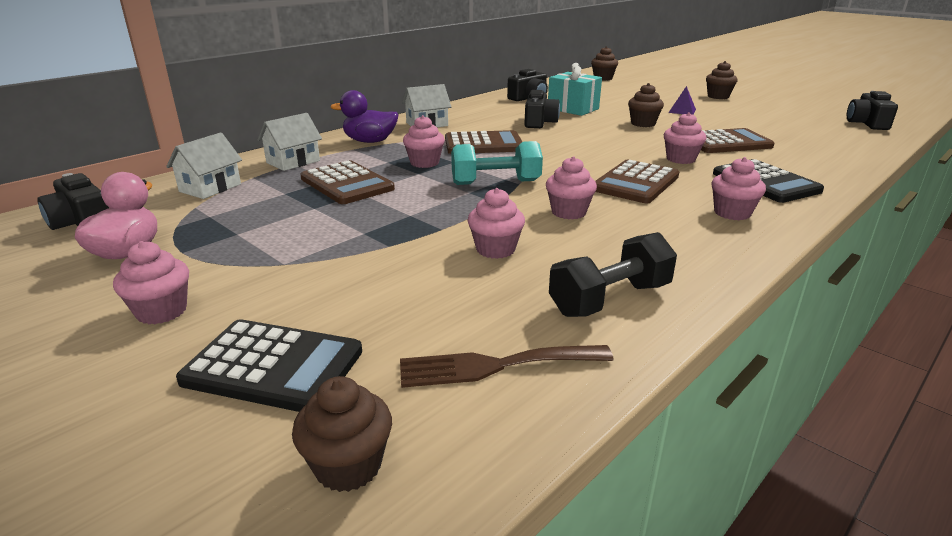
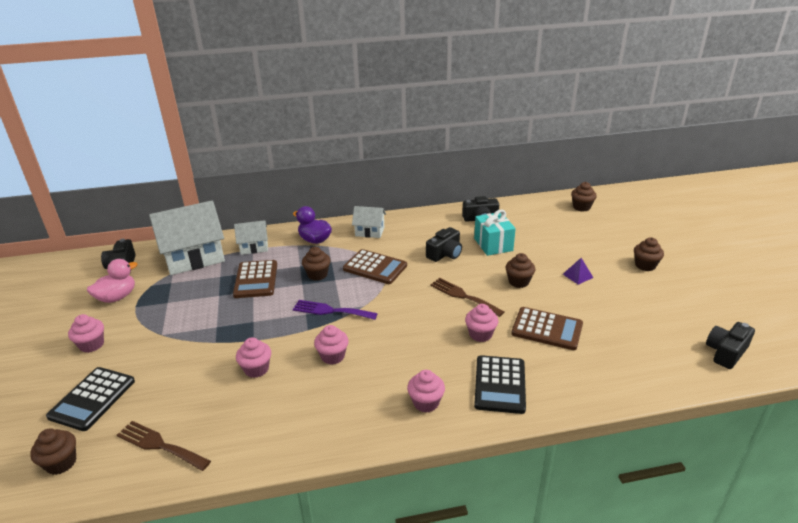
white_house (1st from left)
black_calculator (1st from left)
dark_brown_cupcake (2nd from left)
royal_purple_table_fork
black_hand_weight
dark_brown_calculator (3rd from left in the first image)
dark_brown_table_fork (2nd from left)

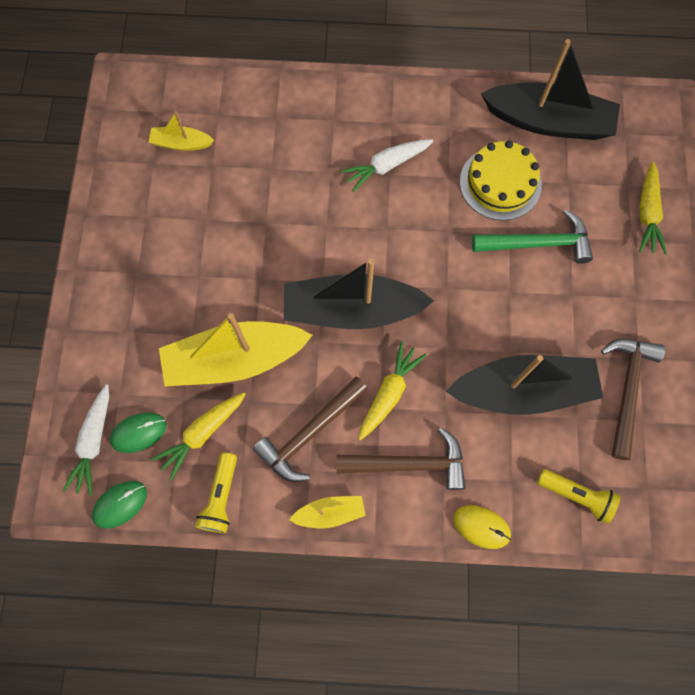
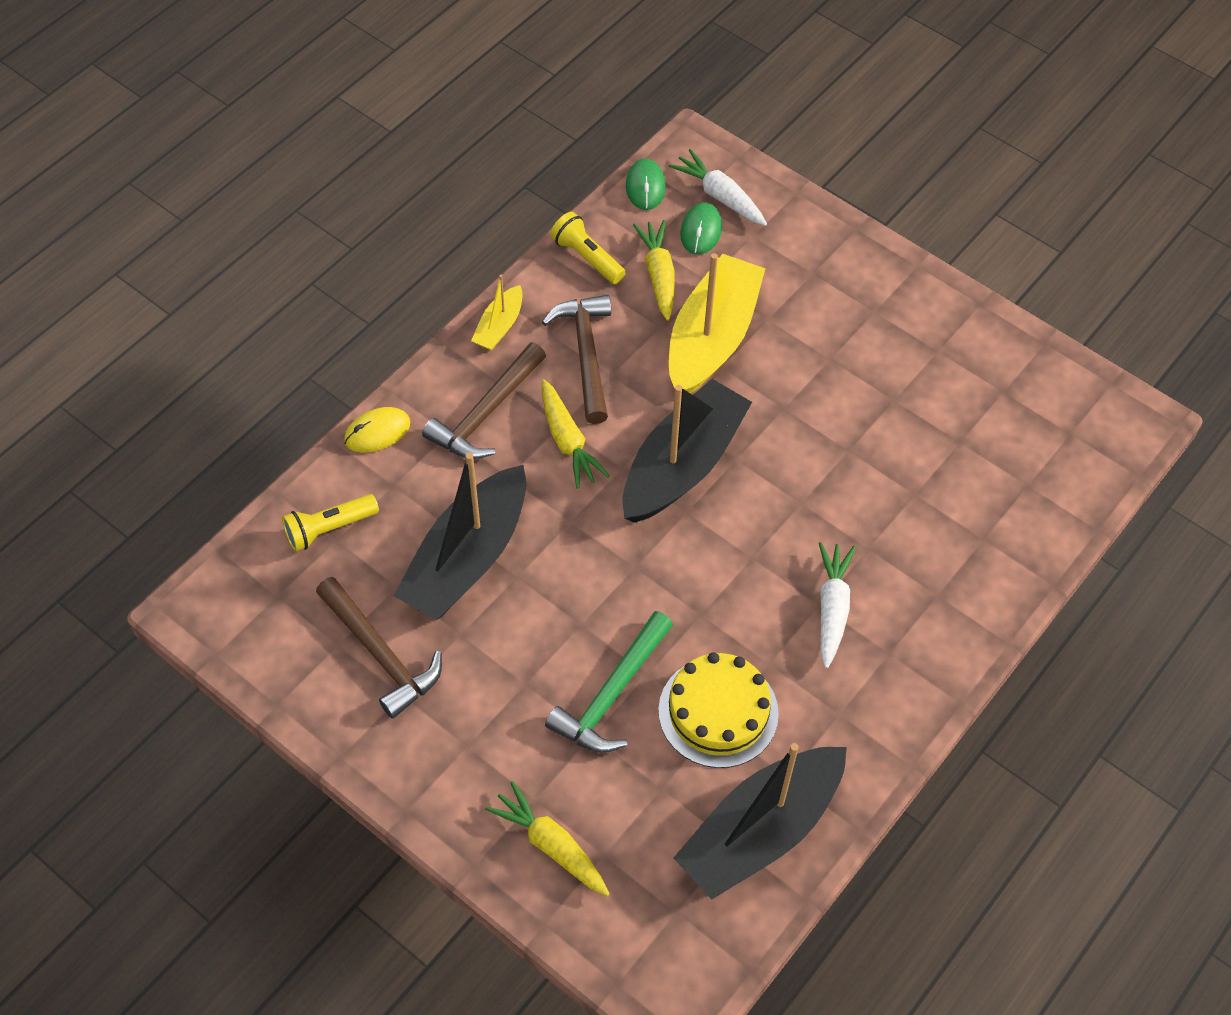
golden_toy_boat (1st from left in the first image)

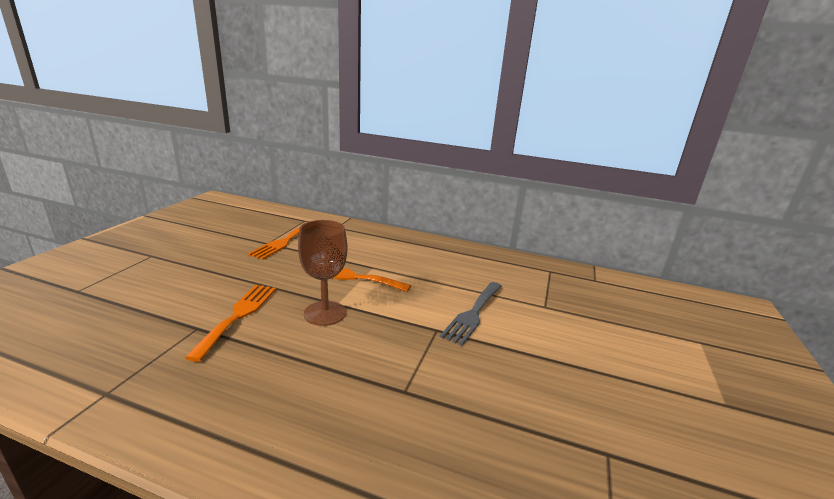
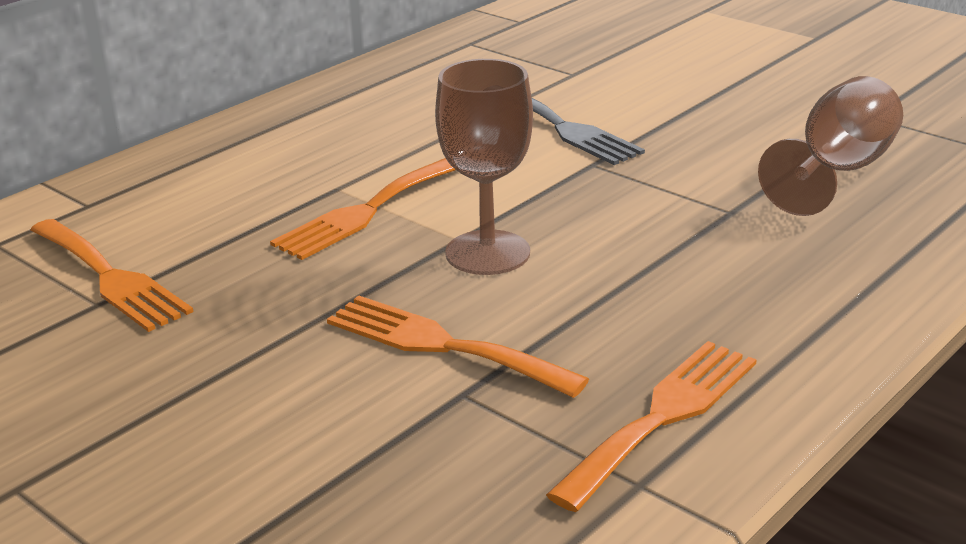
orange_table_fork (4th from left)
dark_brown_goblet (2nd from left)

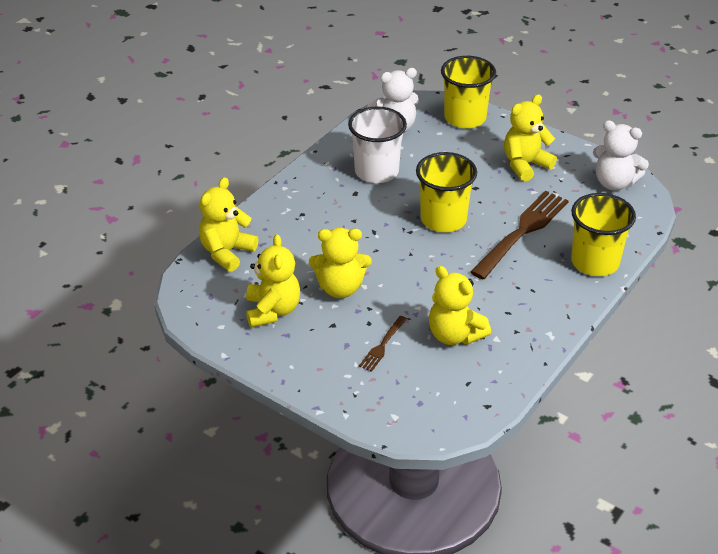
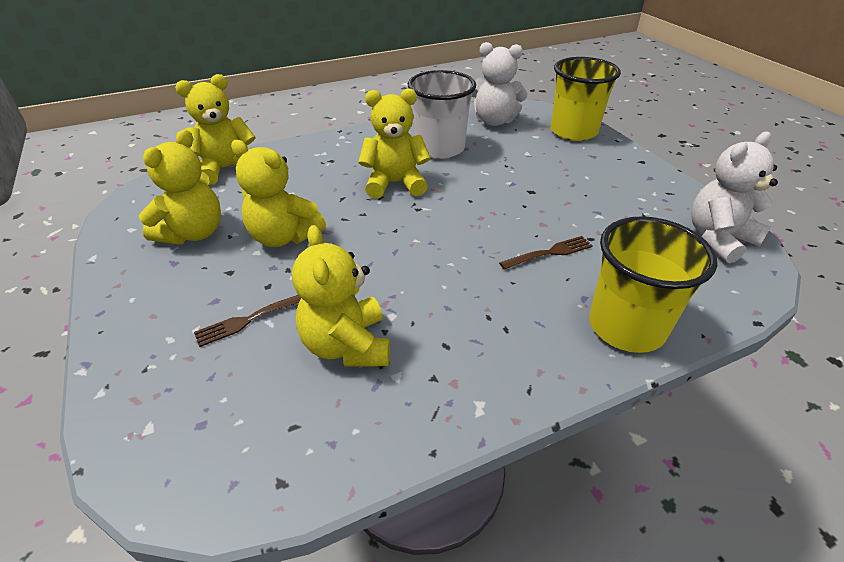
golden_beaker (1st from left in the first image)
dark_brown_table_fork (2nd from left)
golden_stuffed_bear (5th from left)
white_stuffed_bear (2nd from left)

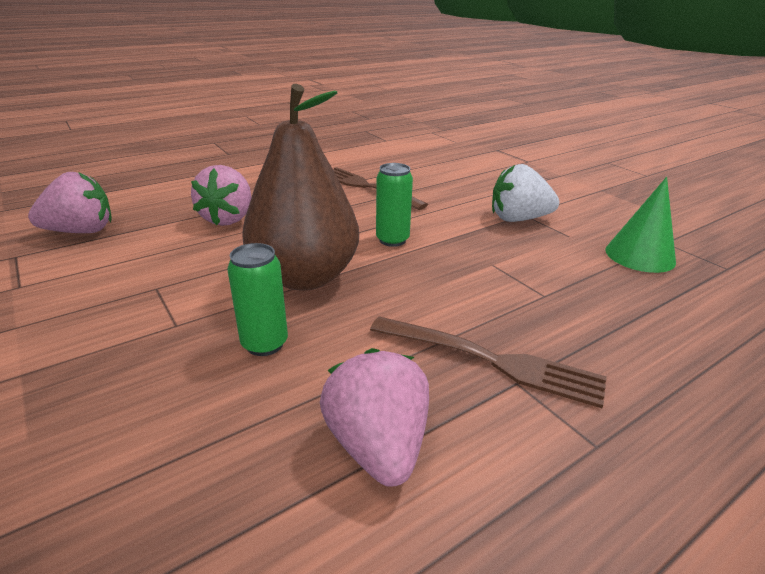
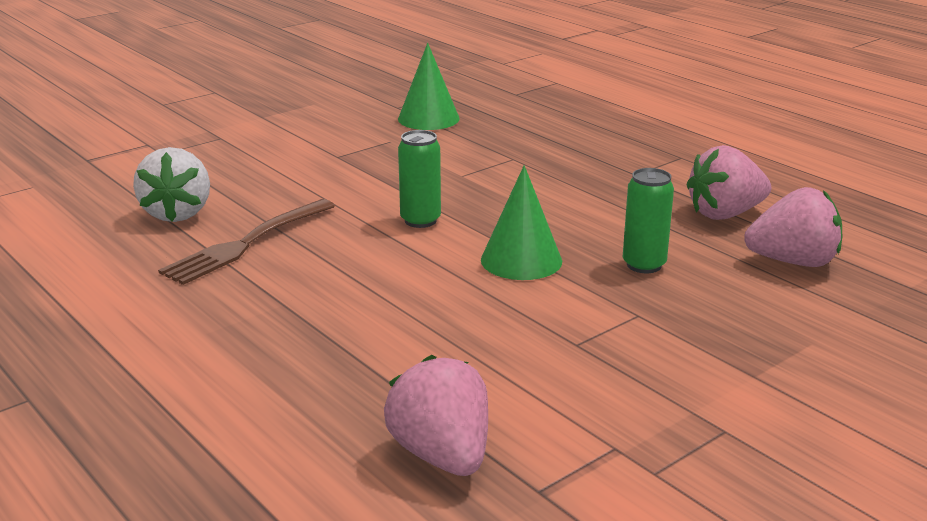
rosy_strawberry (3rd from left)
green_solid_cone (2nd from left)
dark_brown_table_fork (2nd from left in the first image)
white_strawberry

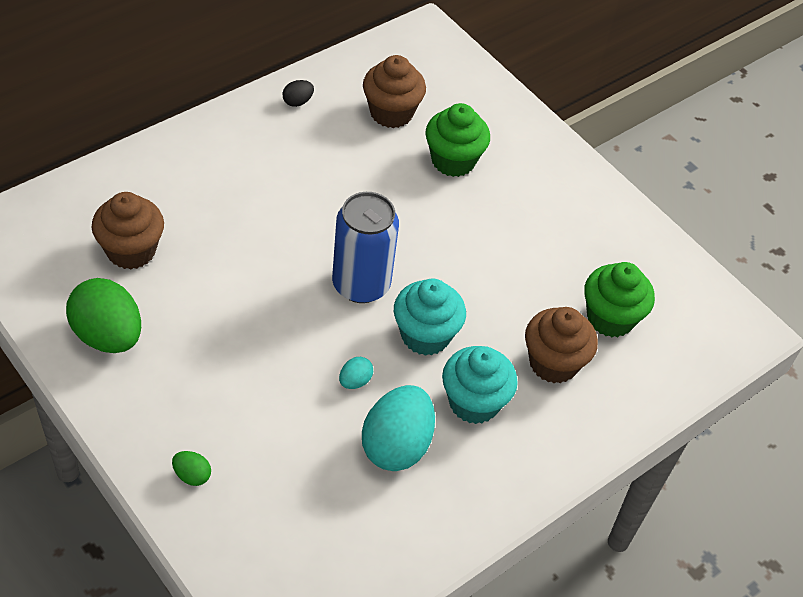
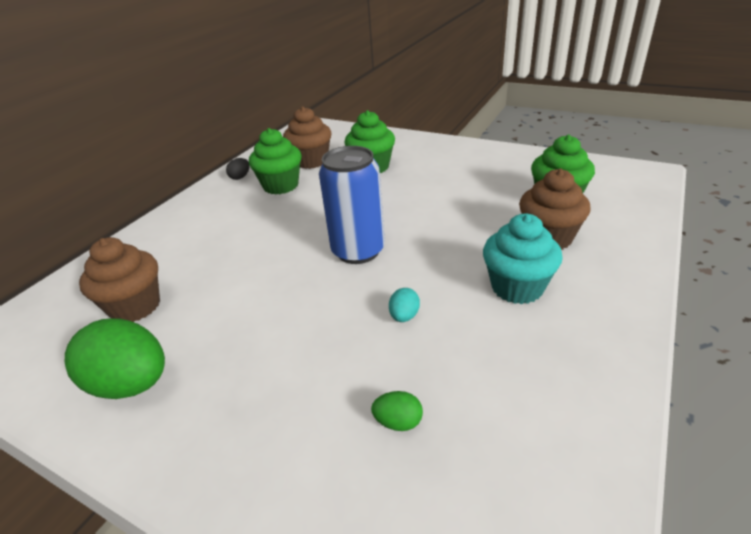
green_egg (2nd from left)
teal_egg (2nd from left in the first image)
teal_cupcake (1st from left in the first image)
green_cupcake (1st from left)

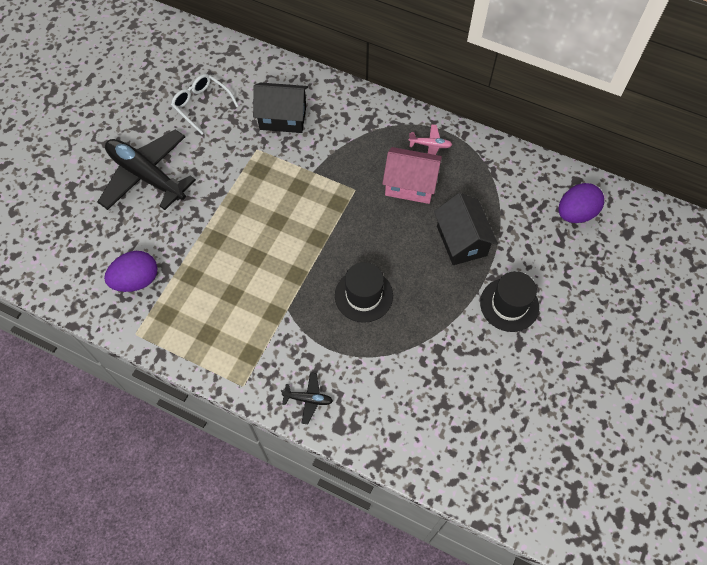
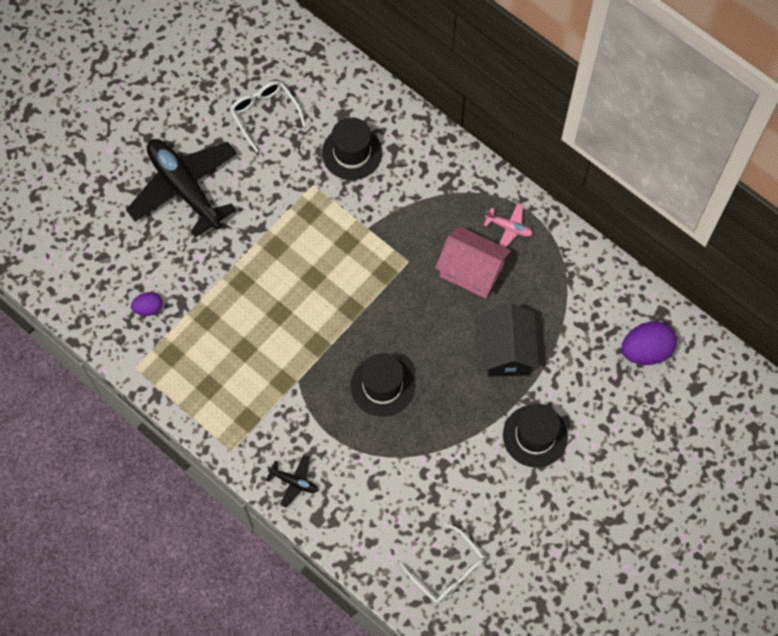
royal_purple_egg (1st from left)
black_hat (1st from left)
white_glasses (2nd from left)

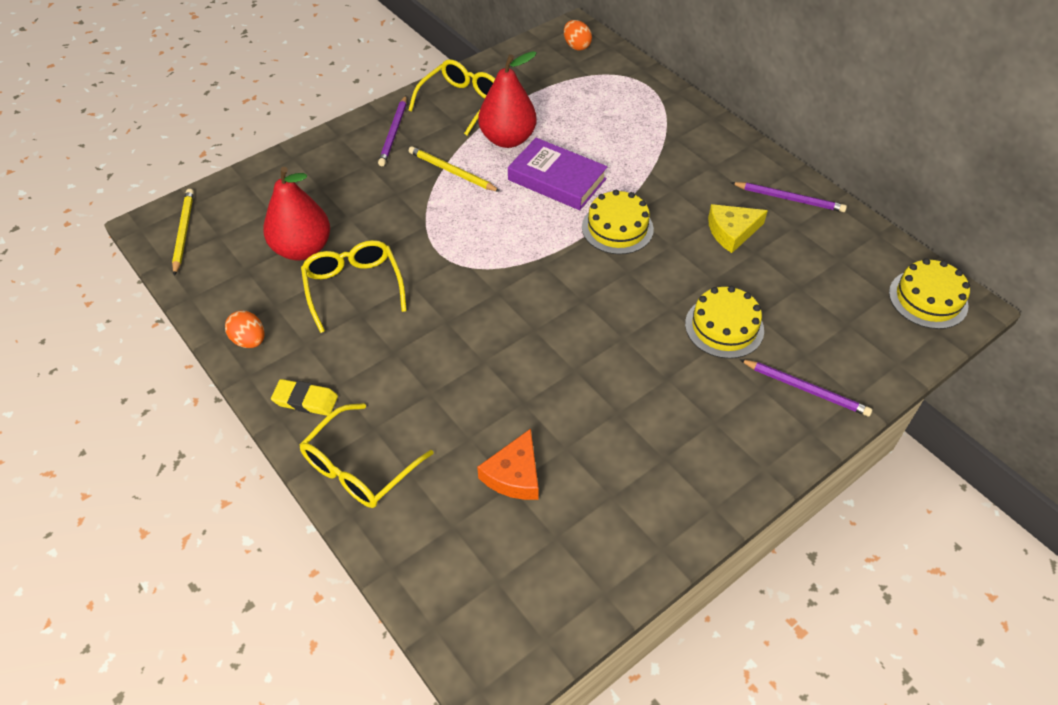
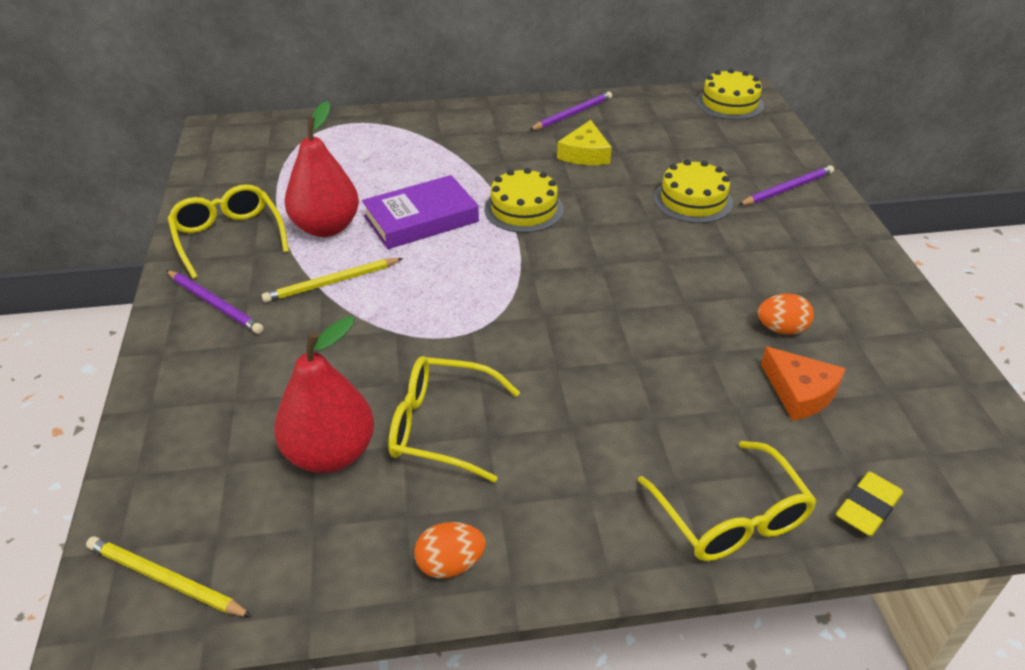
golden_eraser
orange_egg (2nd from left)

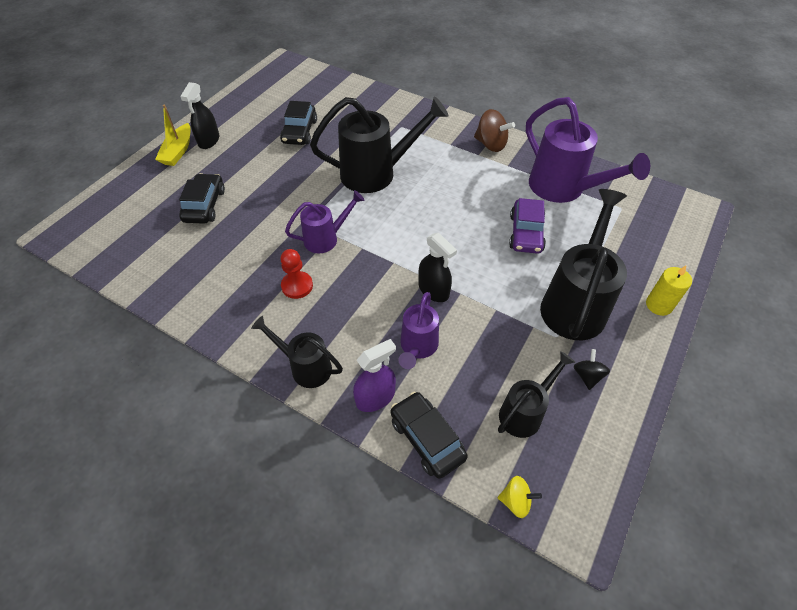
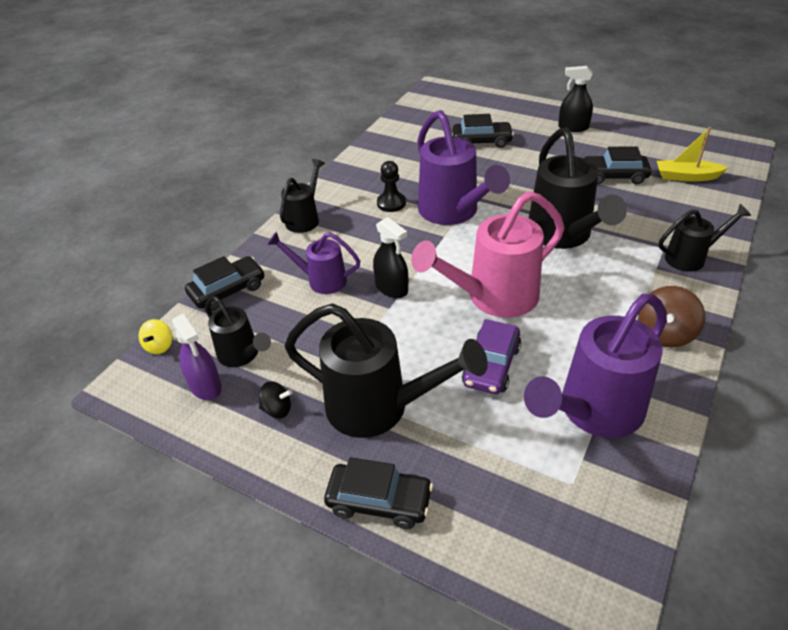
golden_toy_boat
black_game_pawn
royal_purple_sprinkling_can (2nd from left)
royal_purple_spray_cleaner
black_spray_cleaner (1st from left)
royal_purple_car
black_car (2nd from left)
rosy_sprinkling_can
black_sprinkling_can (5th from left)

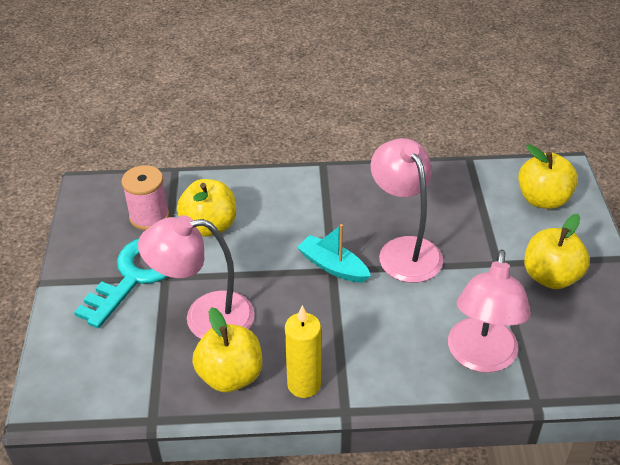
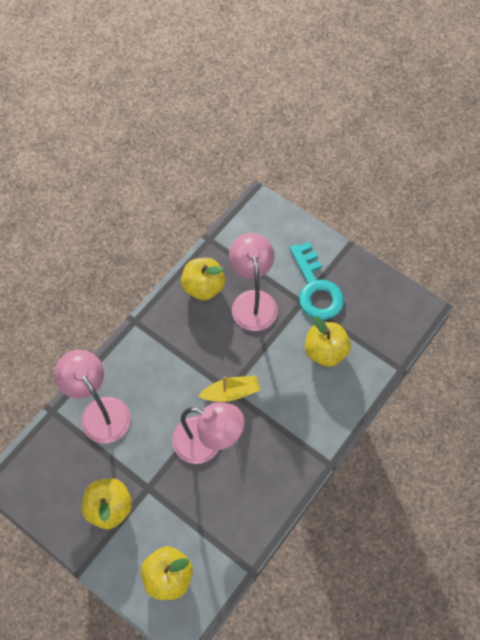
rosy_bobbin
rosy_desk_lamp (3rd from left)
golden_candle
golden_toy_boat

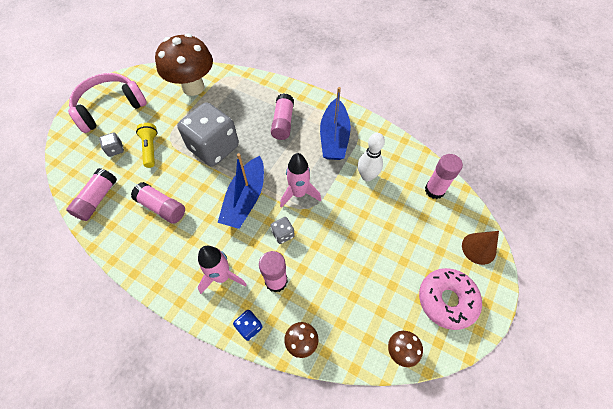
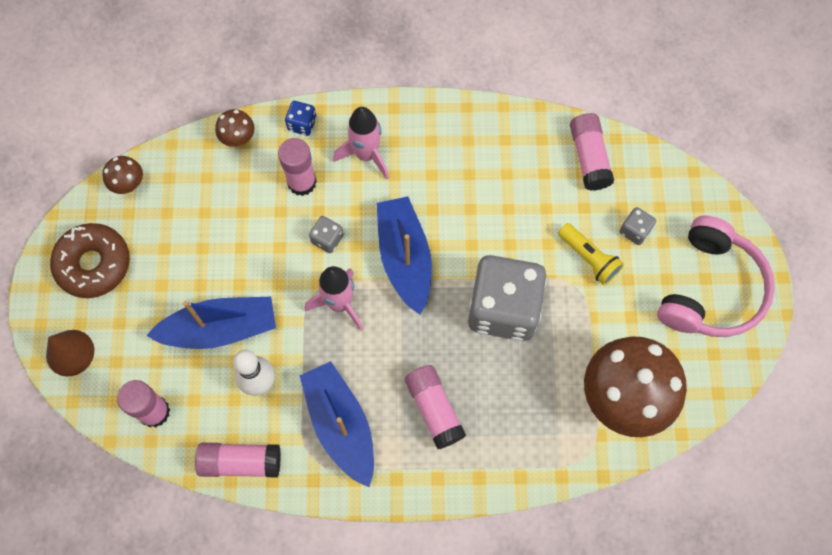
rosy_stick_of_glue (2nd from left)
dark_brown_donut
blue_toy_boat (1st from left)

